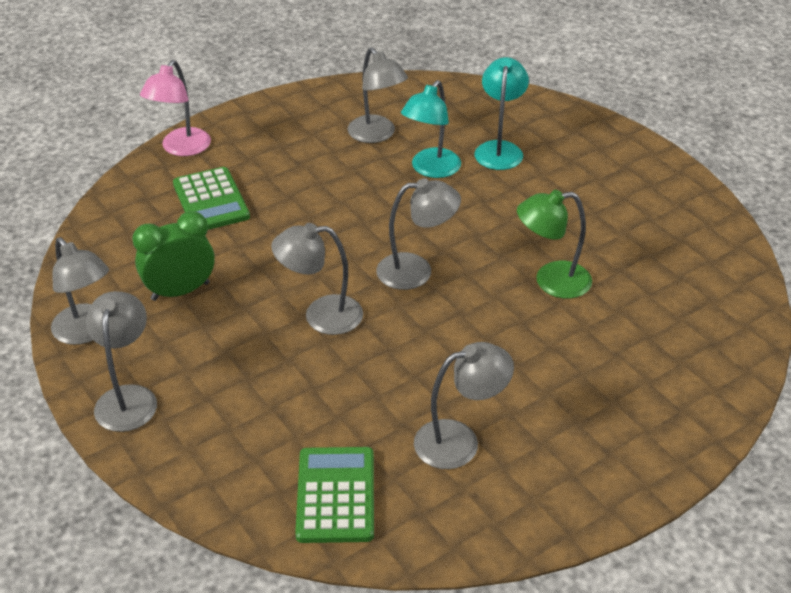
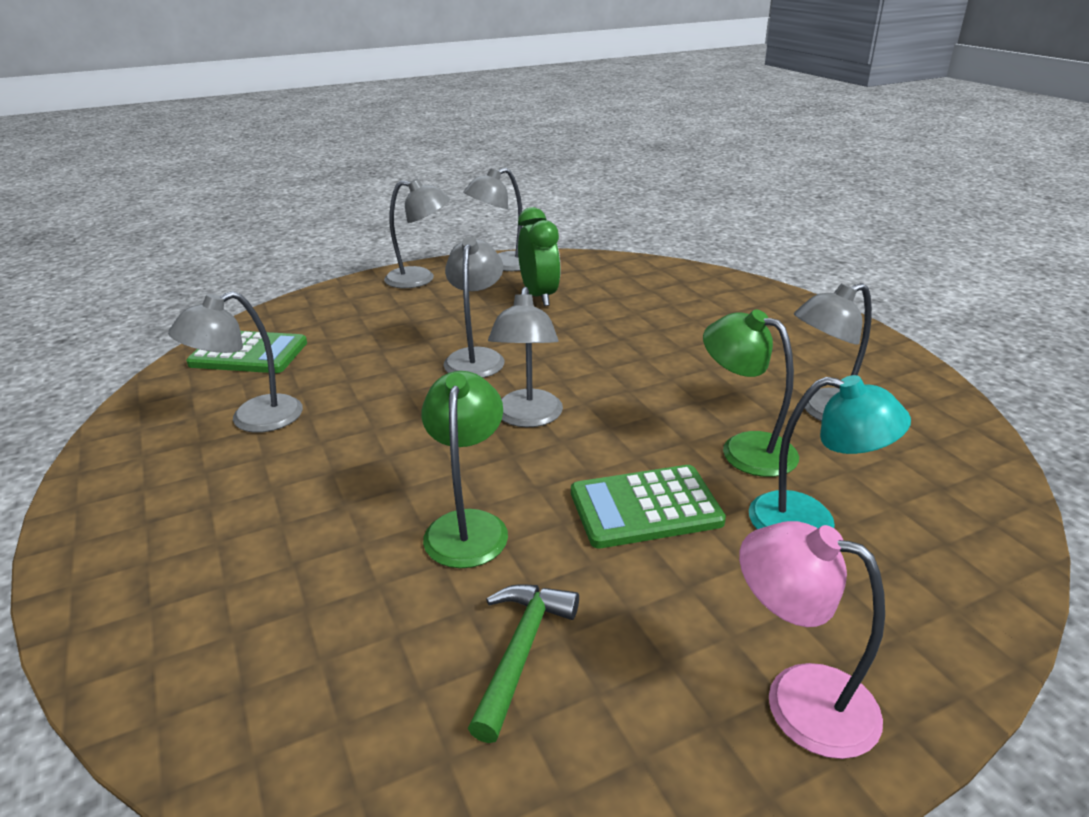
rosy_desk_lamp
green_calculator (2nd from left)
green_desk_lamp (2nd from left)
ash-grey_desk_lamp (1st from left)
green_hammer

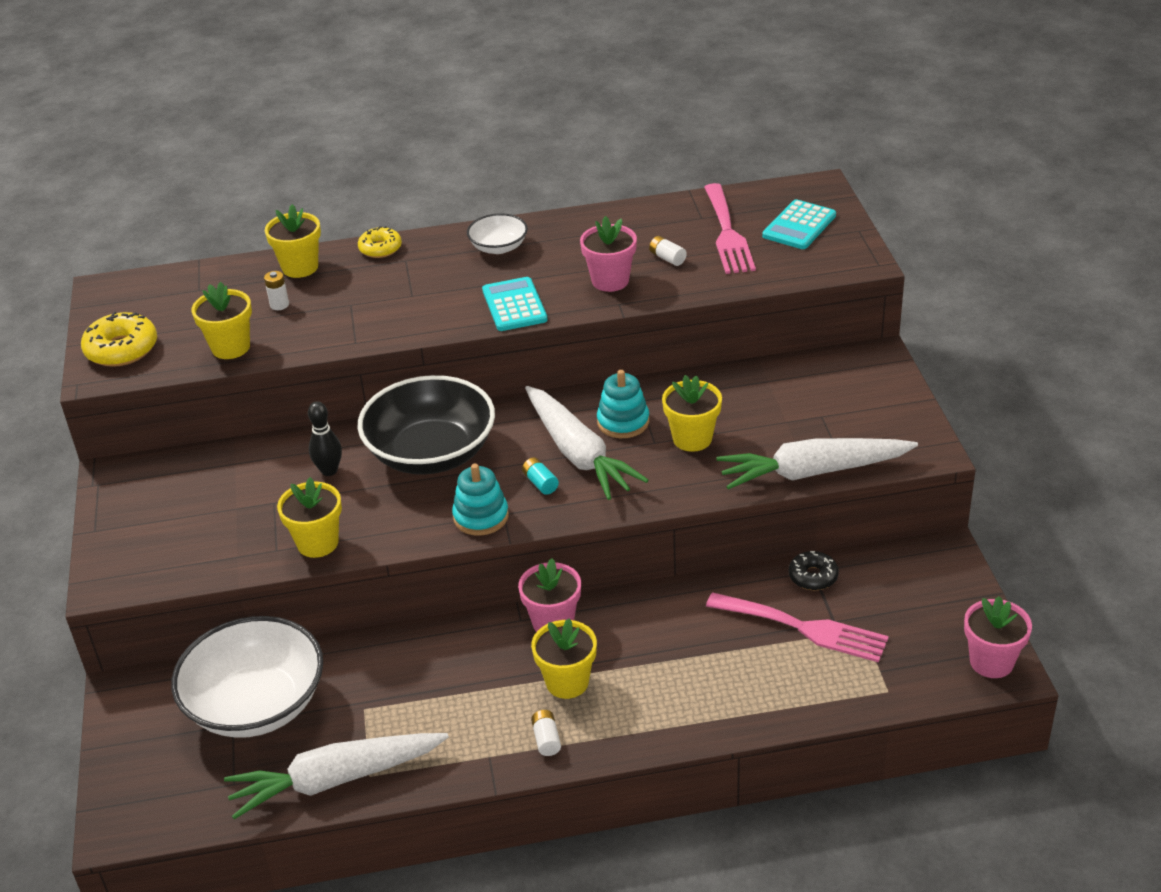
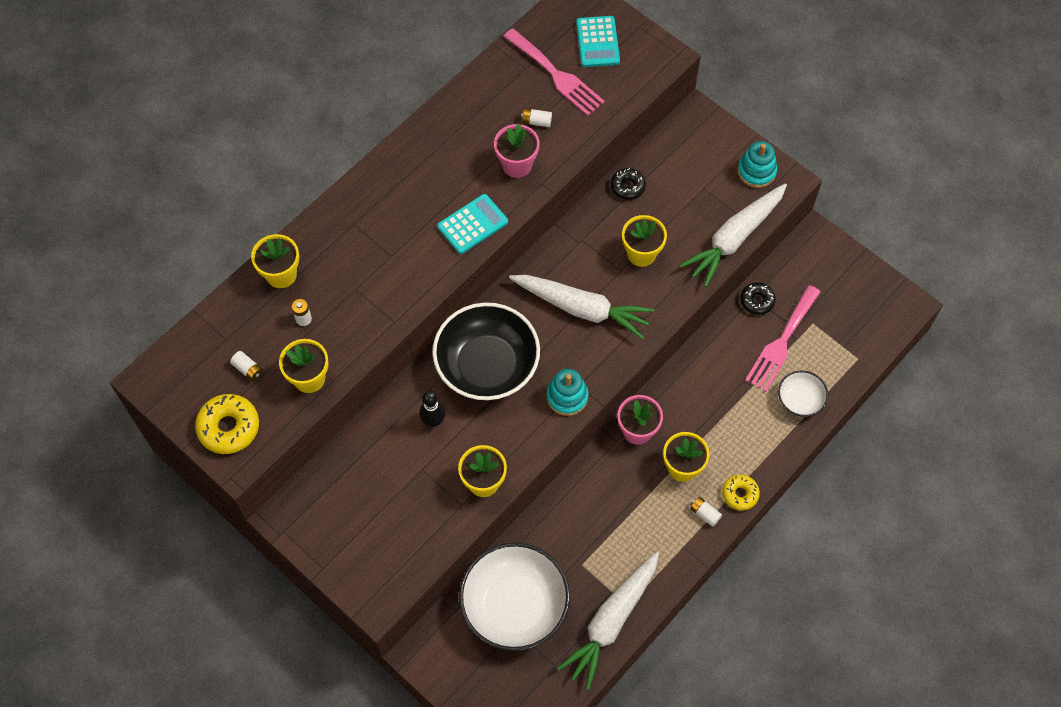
golden_donut (2nd from left)
white_bowl (2nd from left)
teal_calculator (1st from left)
teal_AA_battery
teal_stacking_toy (2nd from left)
rosy_table_fork (2nd from left)
rosy_flower_pot (3rd from left in the first image)
white_AA_battery (1st from left)
black_donut (1st from left)

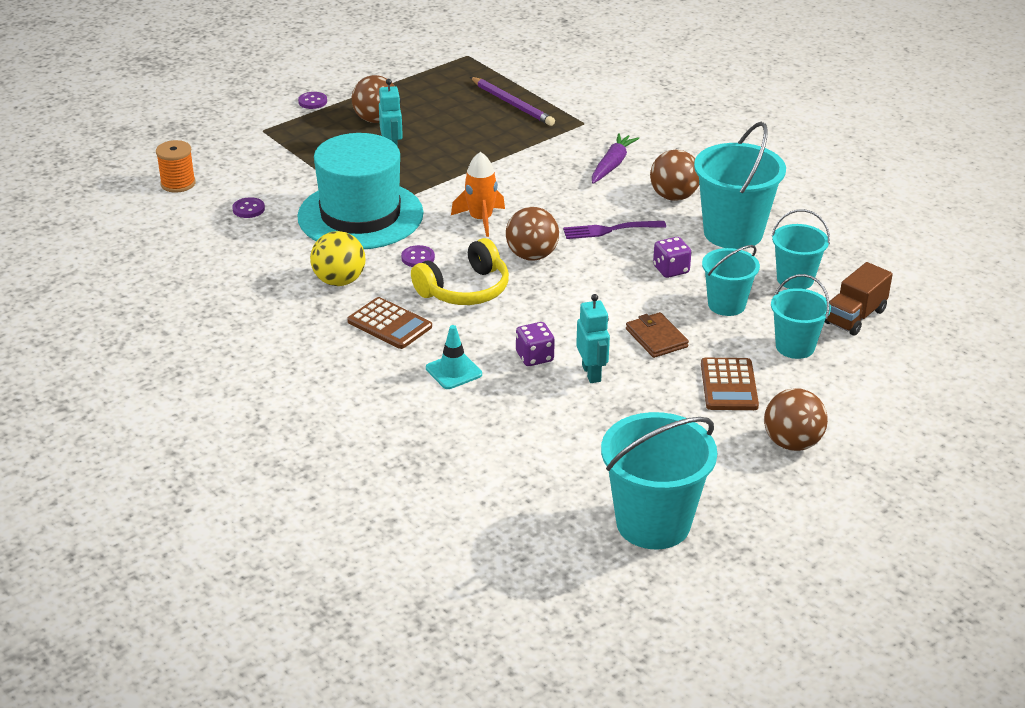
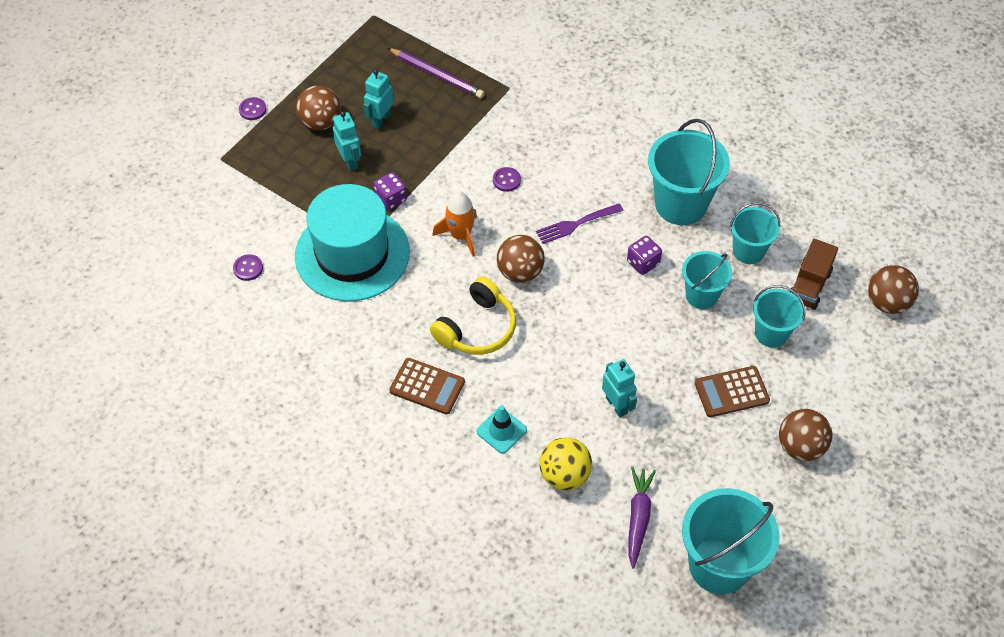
orange_bobbin
golden_sphere
royal_purple_button (3rd from left)
royal_purple_die (1st from left)
royal_purple_carrot
dark_brown_card_wallet
dark_brown_sphere (4th from left)
dark_brown_calculator (2nd from left)
teal_robot_figure (2nd from left)

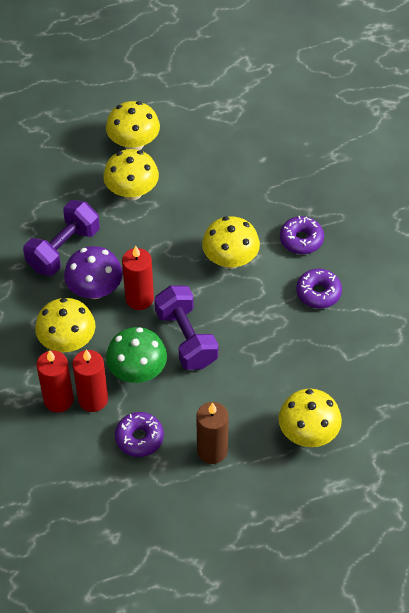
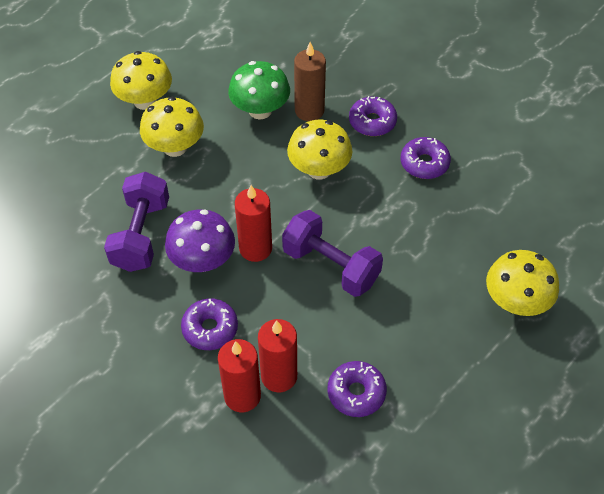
royal_purple_donut (1st from left)
green_toadstool
dark_brown_candle

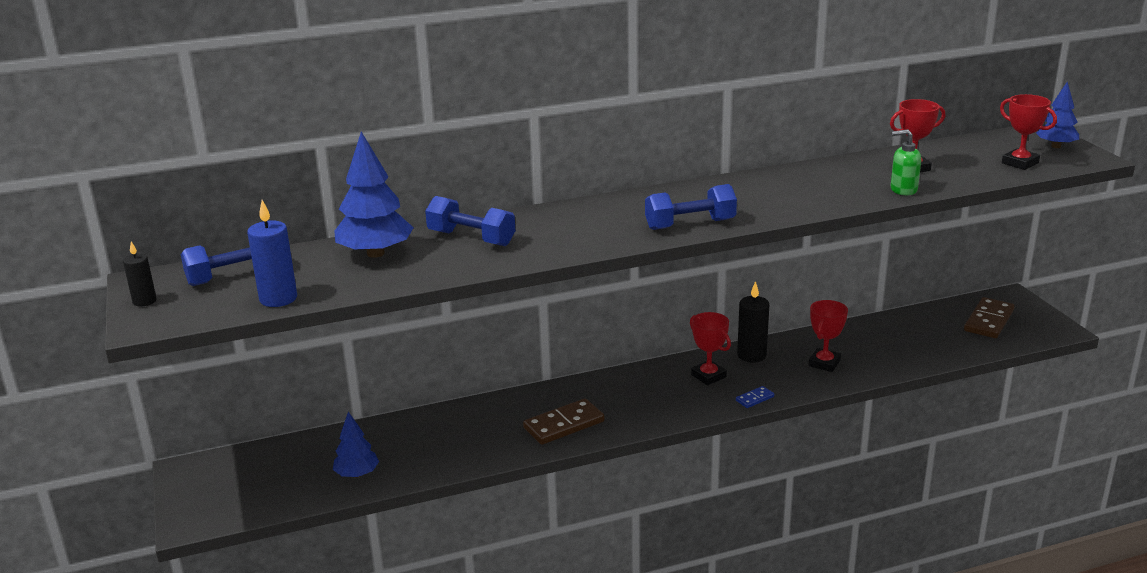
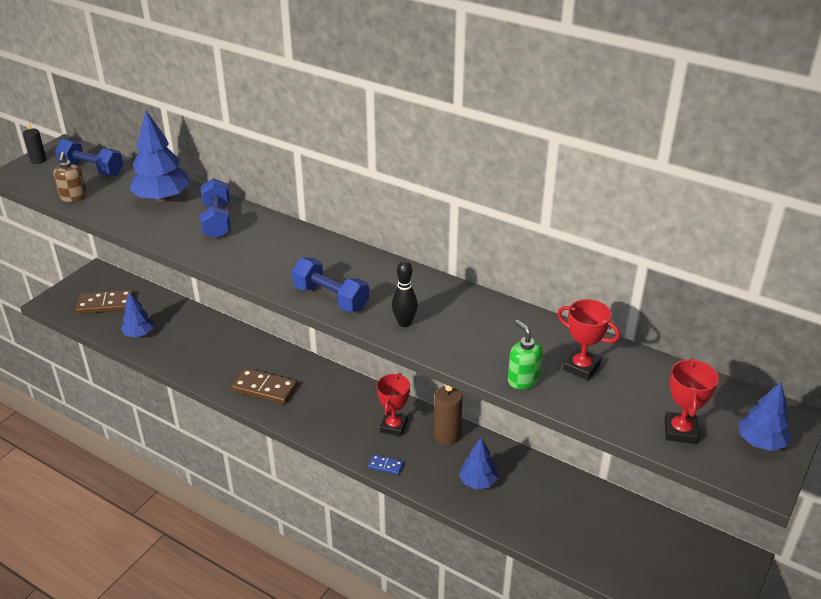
dark_brown_pump_bottle
dark_brown_candle
blue_tree (3rd from left)
dark_brown_domino_piece (1st from left)
black_skittle

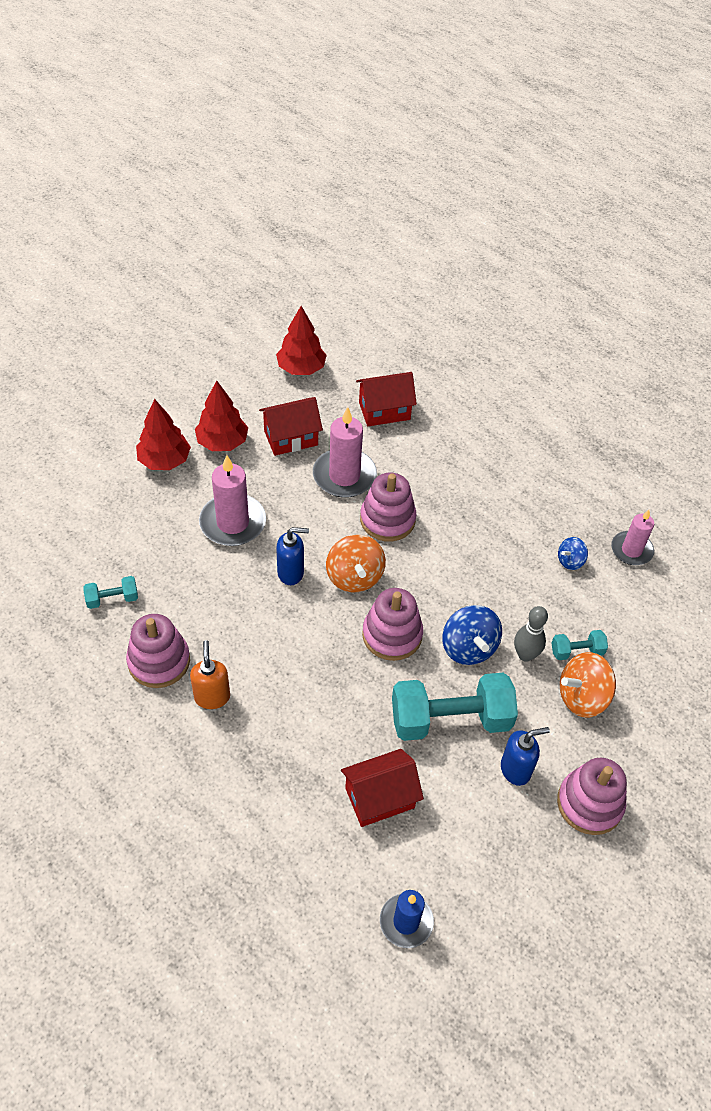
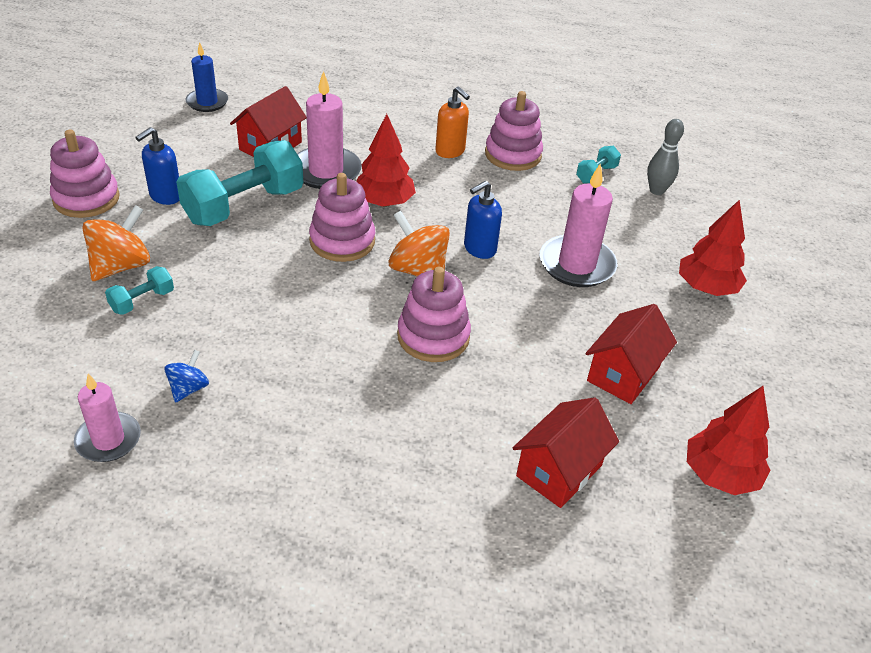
crimson_tree (1st from left)
rosy_candle (2nd from left)
blue_toy_top (1st from left in the first image)
ash-grey_skittle

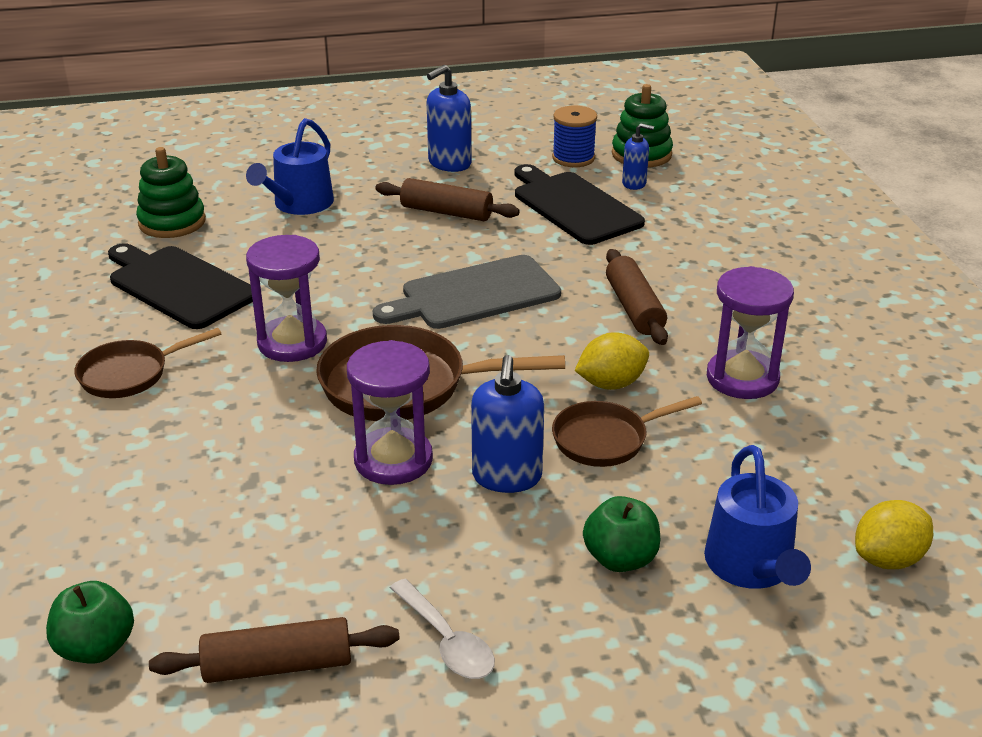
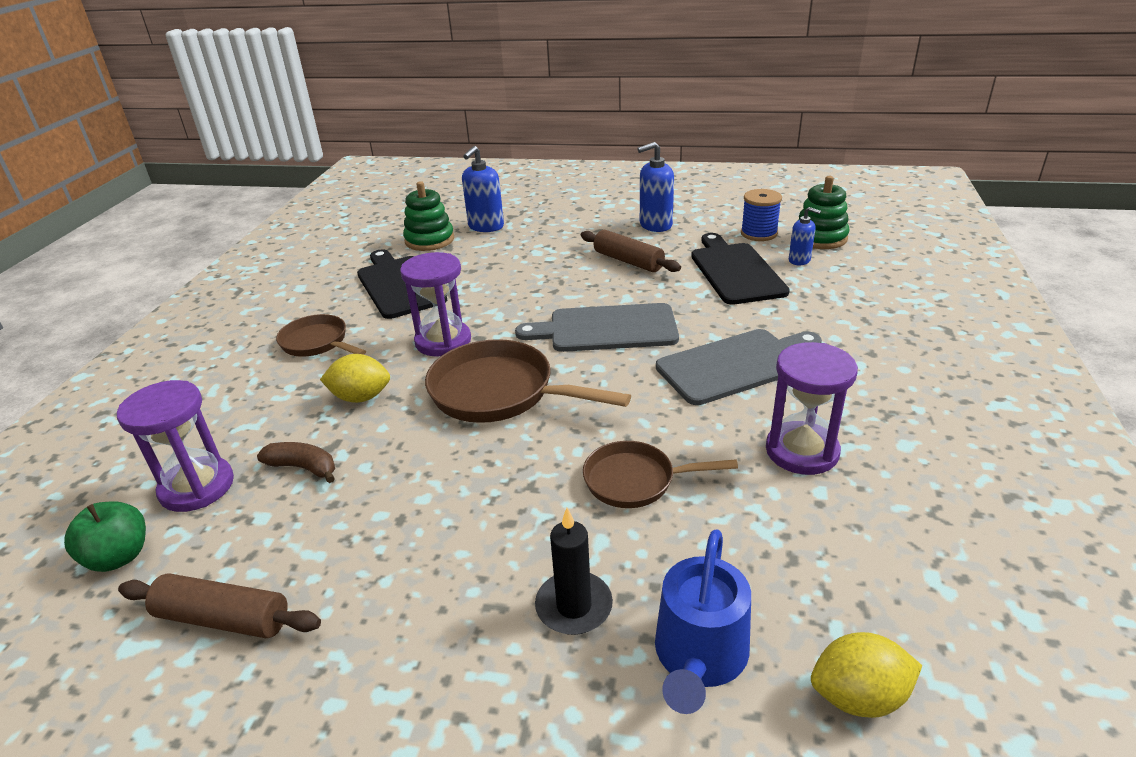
dark_brown_frying_pan (1st from left)
blue_sprinkling_can (1st from left in the first image)
royal_purple_sandglass (1st from left)
white_spoon
blue_pump_bottle (1st from left)
golden_lemon (1st from left)
black_candle
ash-grey_chopping_board (2nd from left)
dark_brown_banana_fruit

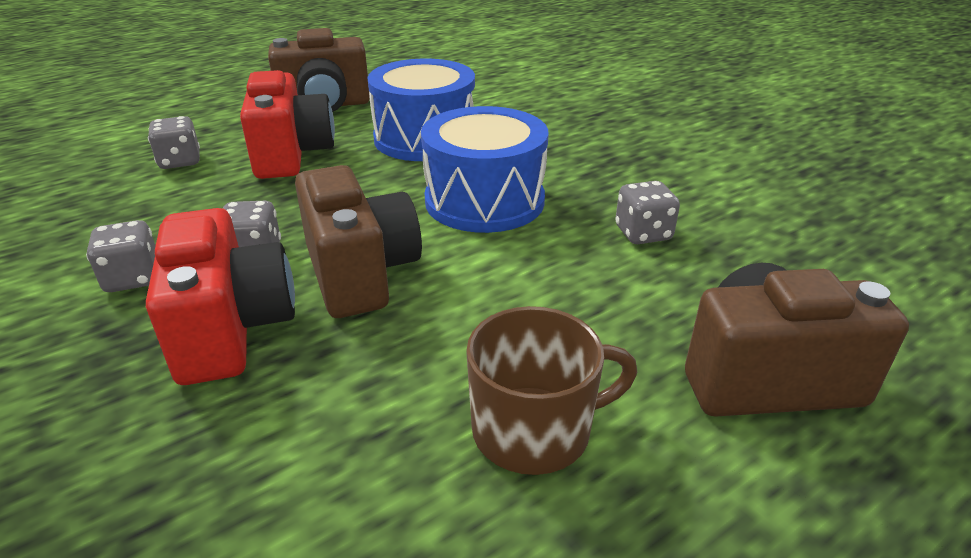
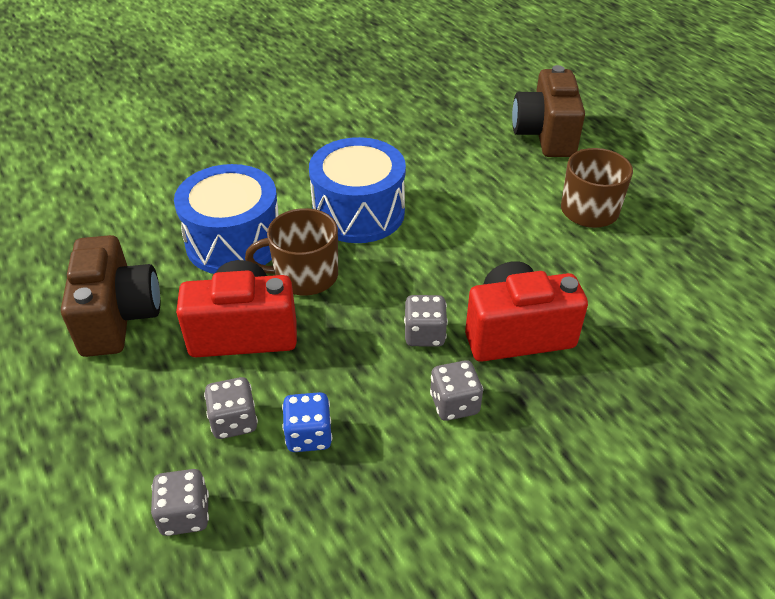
dark_brown_compact_camera (2nd from left in the first image)
ash-grey_die (1st from left)
dark_brown_tea_mug (1st from left)
blue_die

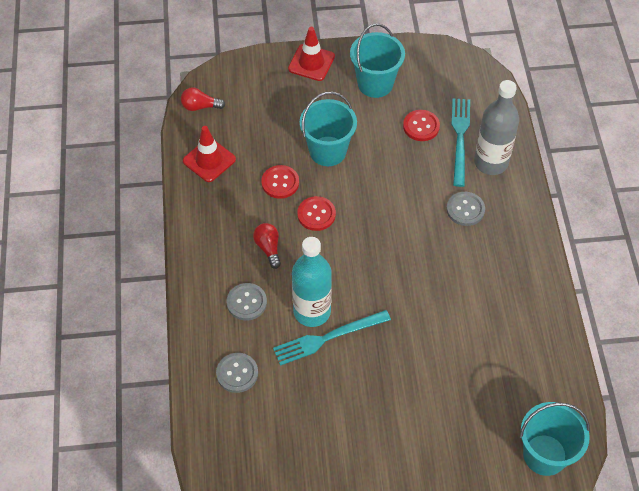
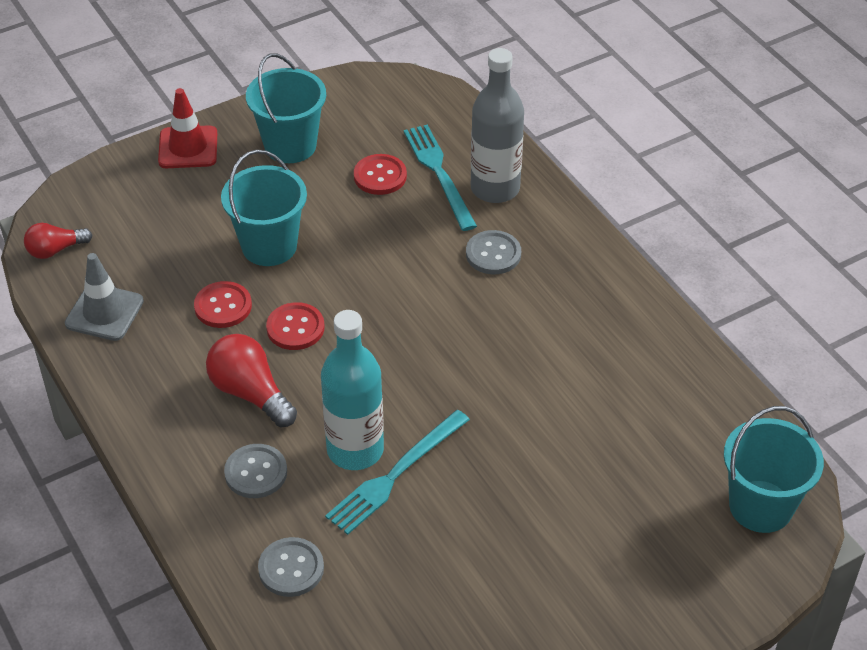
ash-grey_road_cone
crimson_light_bulb (2nd from left)

